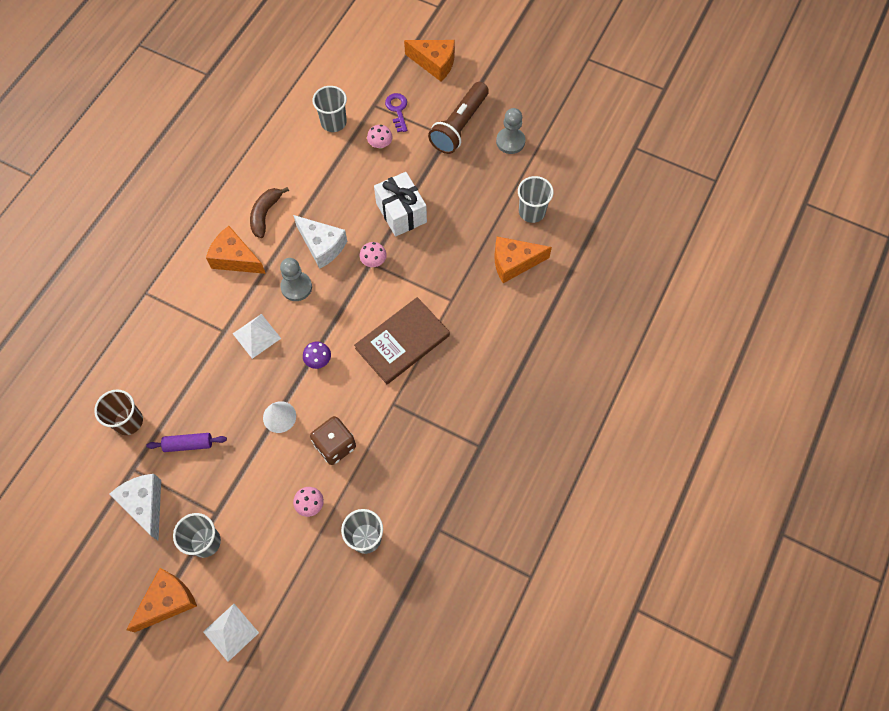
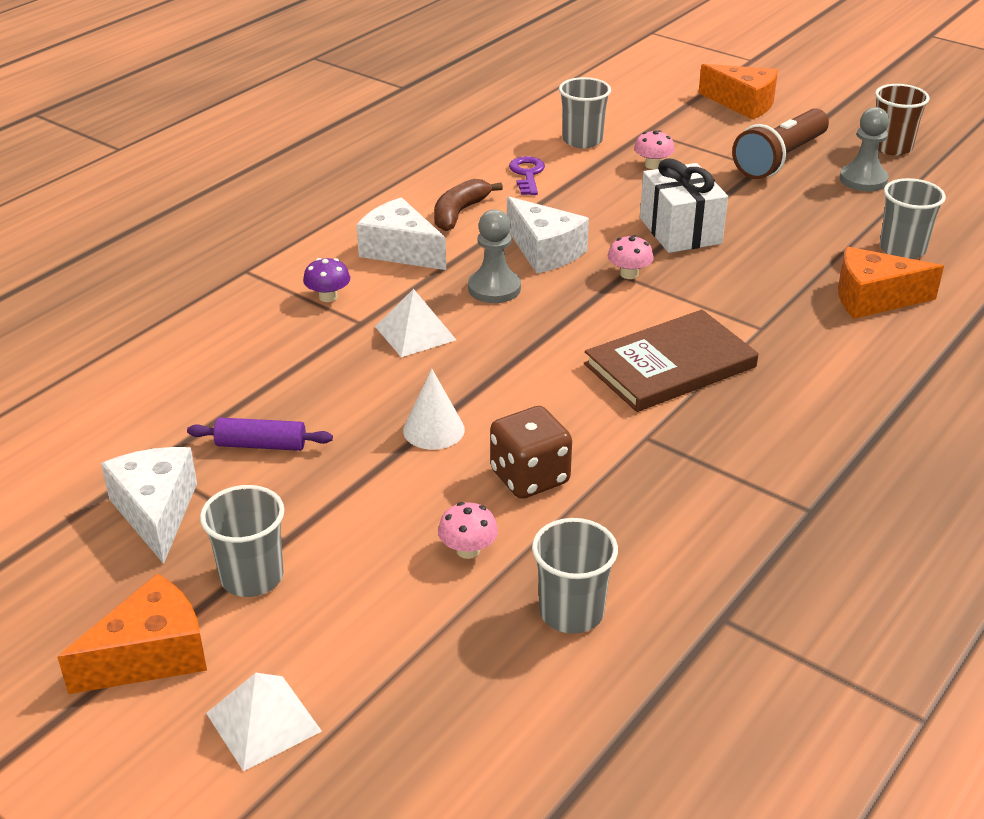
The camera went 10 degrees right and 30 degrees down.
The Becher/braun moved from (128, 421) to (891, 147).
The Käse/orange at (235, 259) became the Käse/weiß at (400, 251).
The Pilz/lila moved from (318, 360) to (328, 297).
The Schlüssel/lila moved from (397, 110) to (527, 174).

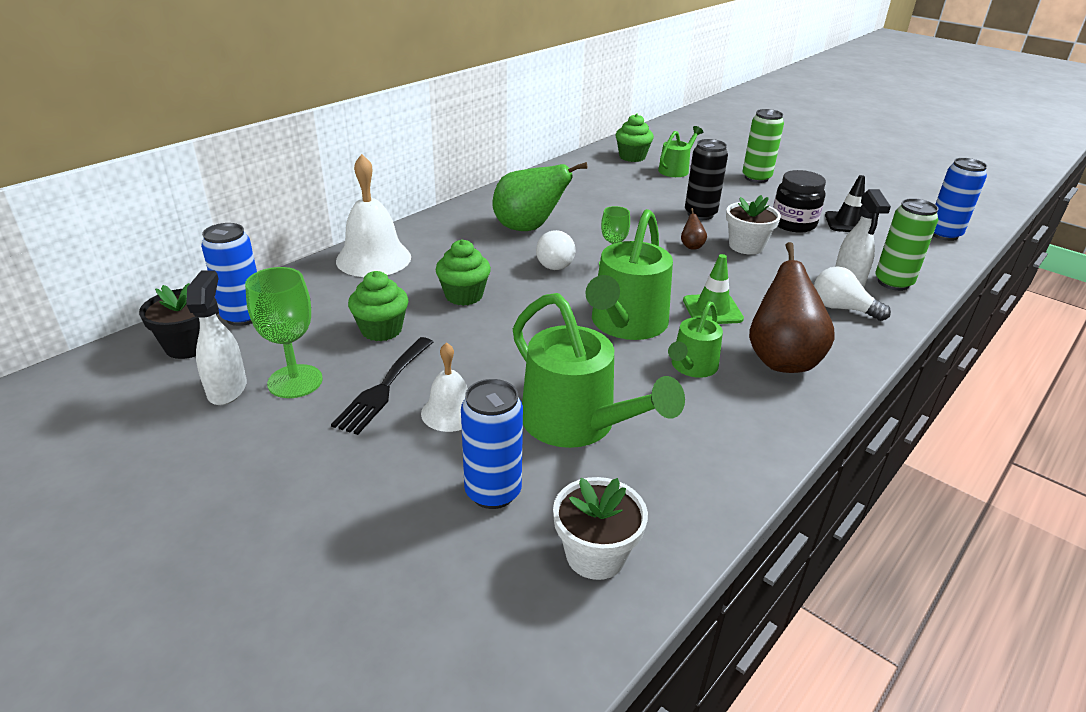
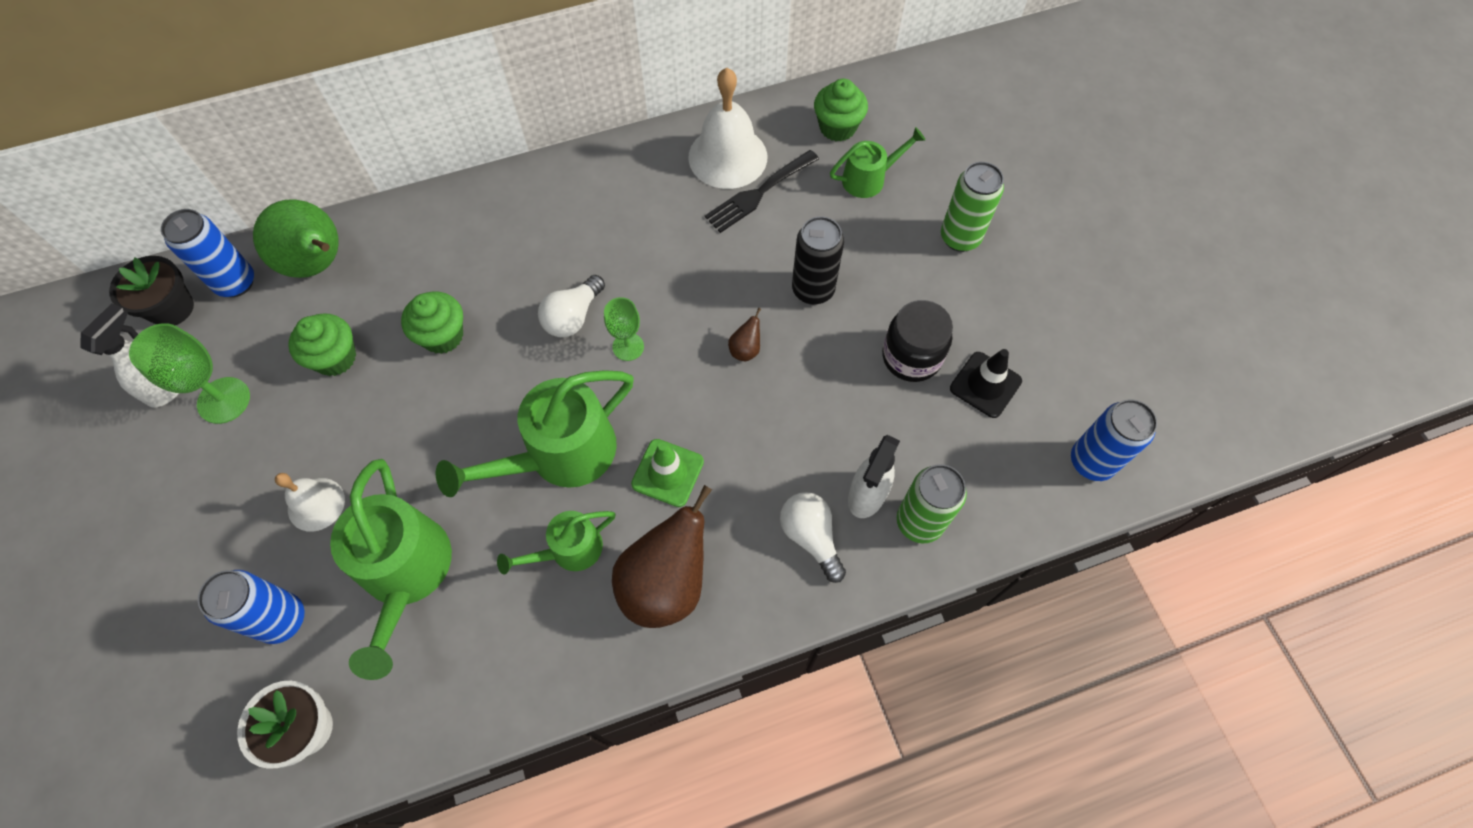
The camera went 30 degrees right and 30 degrees up.
The Gabel/schwarz moved from (384, 388) to (758, 193).
The Glocke/weiß moved from (373, 258) to (727, 157).
The Birne/grün moved from (528, 228) to (318, 264).
The Blumentopf/weiß at (746, 246) disappeared.

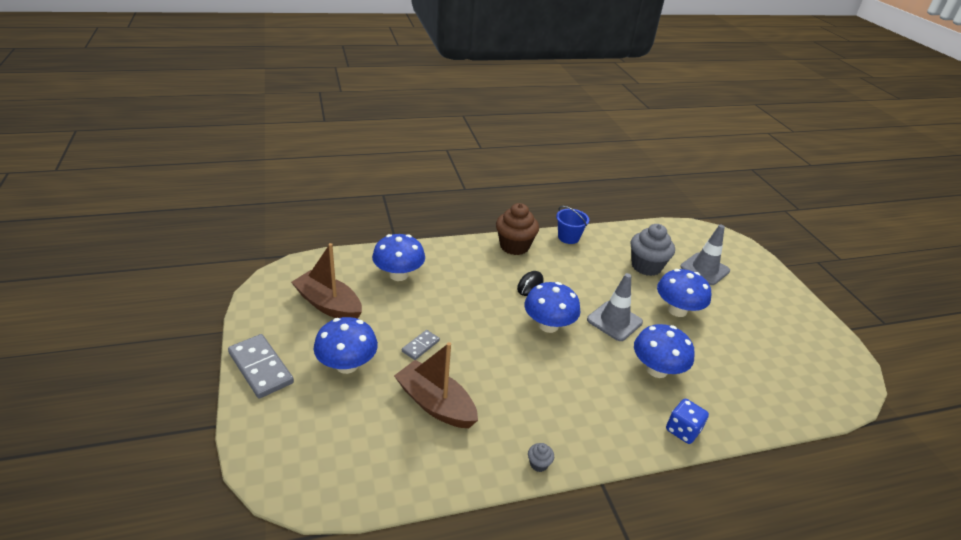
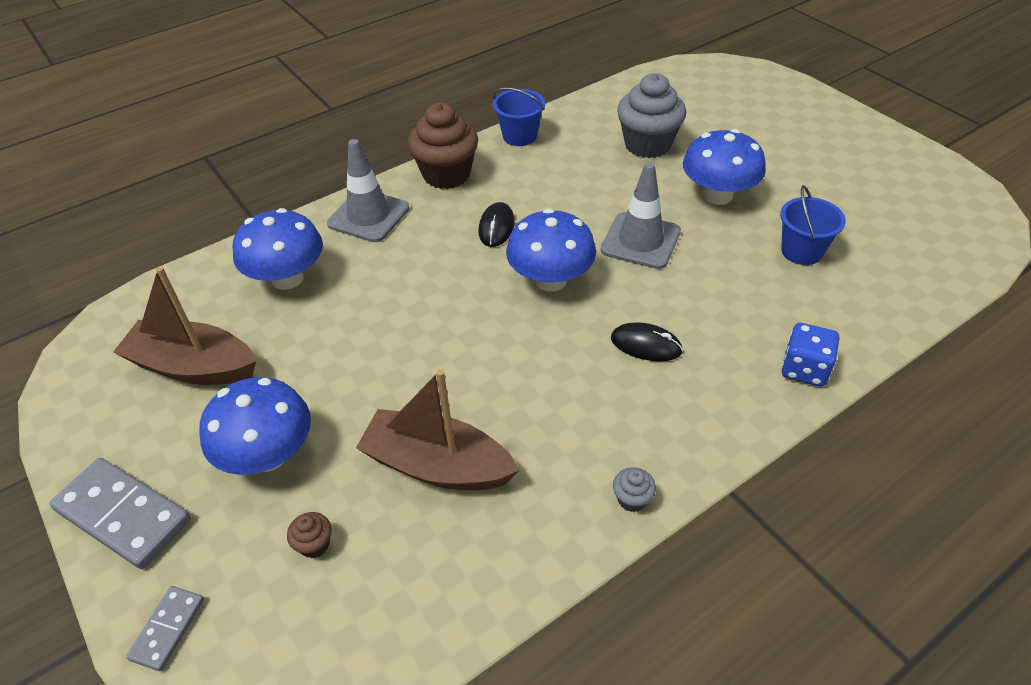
The camera went 15 degrees left and 10 degrees up.
The Dominostein/grau moved from (420, 346) to (168, 629).
The Pilz/blau at (656, 369) disappeared.
The Leitkegel/grau moved from (704, 269) to (368, 216).
The Muffin/braun at (314, 544) appeared.
The Computermaus/schwarz at (646, 345) appeared.
The Eimer/blau at (801, 251) appeared.

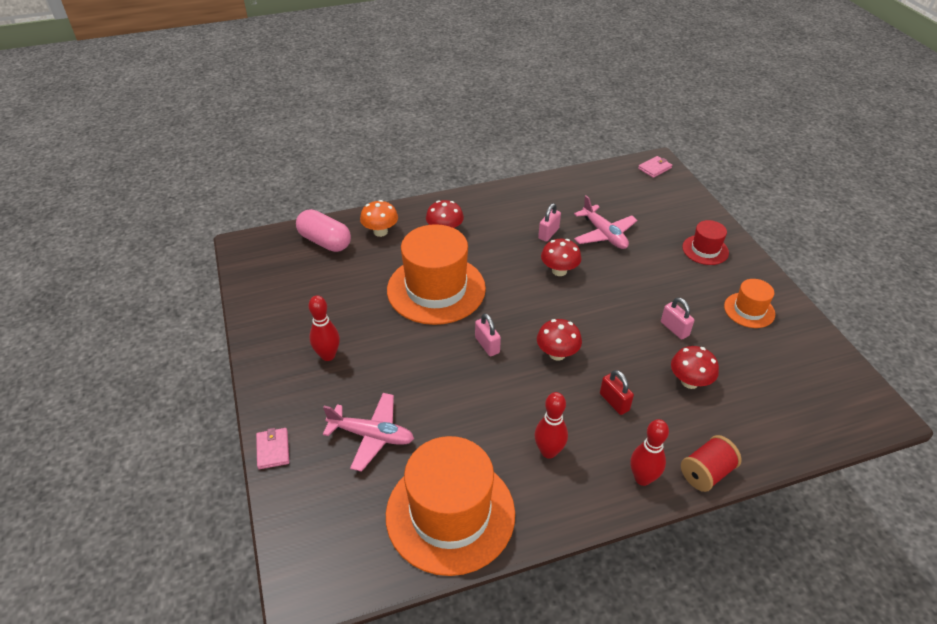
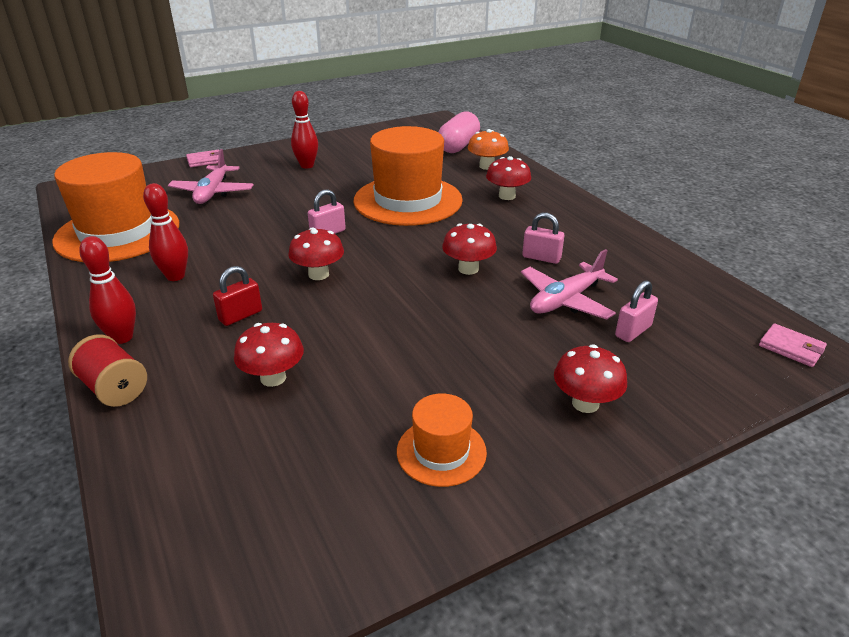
The camera went 80 degrees right and 10 degrees down.
The Vorhängeschloss/rosa moved from (674, 329) to (633, 331).
The Hut/rot at (705, 250) was replaced by the Pilz/rot at (585, 403).

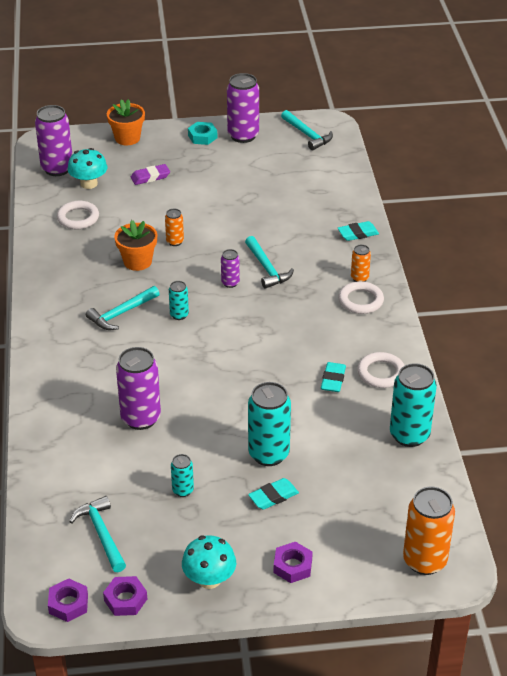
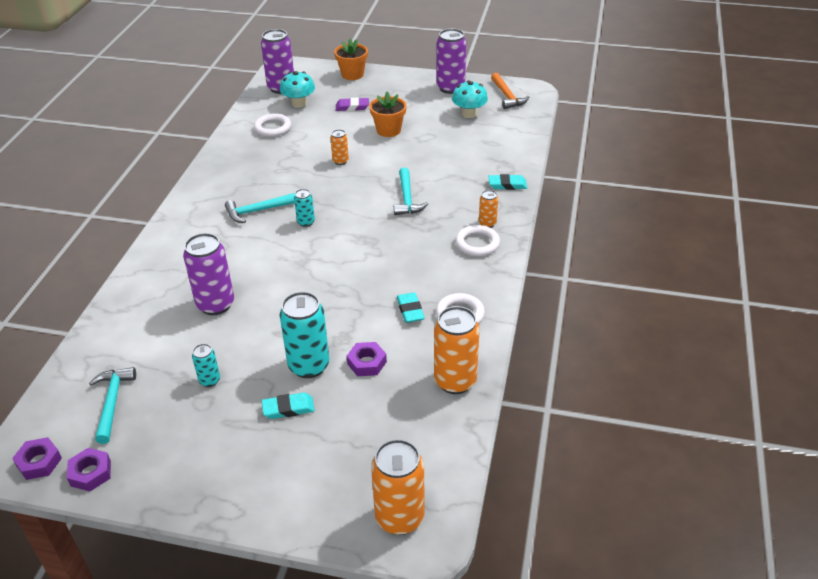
The camera went 20 degrees right and 0 degrees up.
The Blumentopf/orange moved from (137, 261) to (388, 130).
The Pilz/türkis moved from (209, 579) to (469, 114).
The Sechskantmutter/türkis at (202, 137) disappeared.
The Dose/lila at (230, 283) disappeared.
The Sechskantmutter/lila moved from (292, 566) to (367, 363).
The Hammer/türkis at (307, 135) became the Hammer/orange at (507, 96).
The Radiergummi/türkis at (333, 380) turned 45 degrees counterclockwise.
The Dose/türkis at (409, 435) became the Dose/orange at (455, 381).

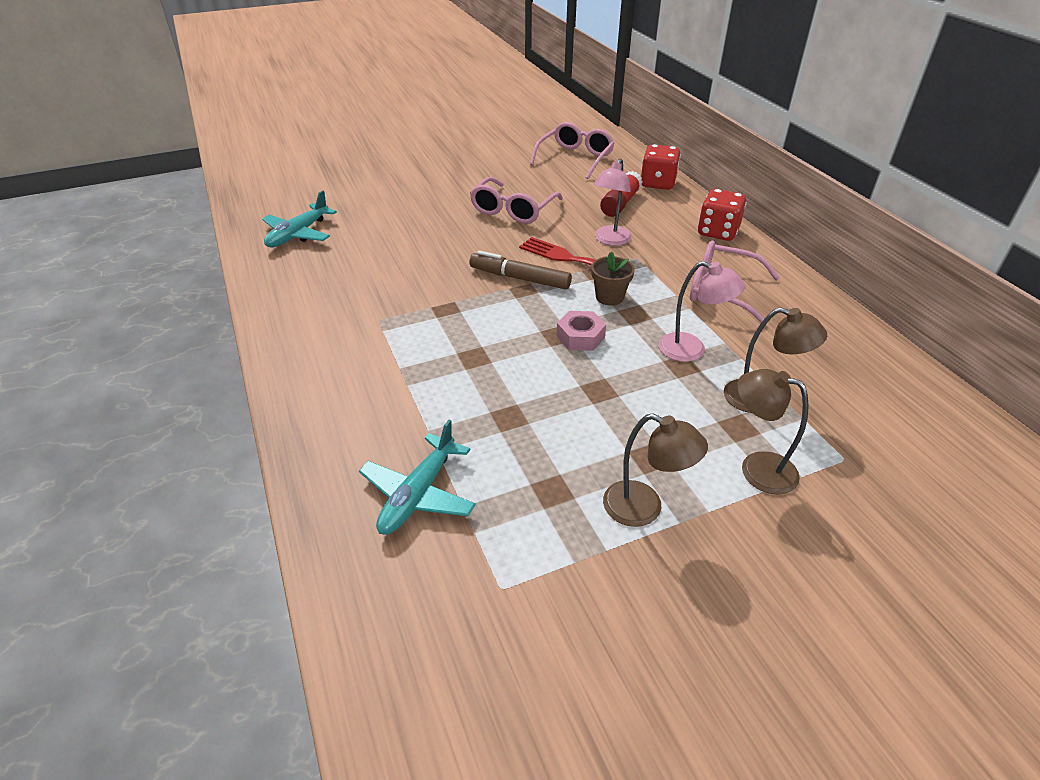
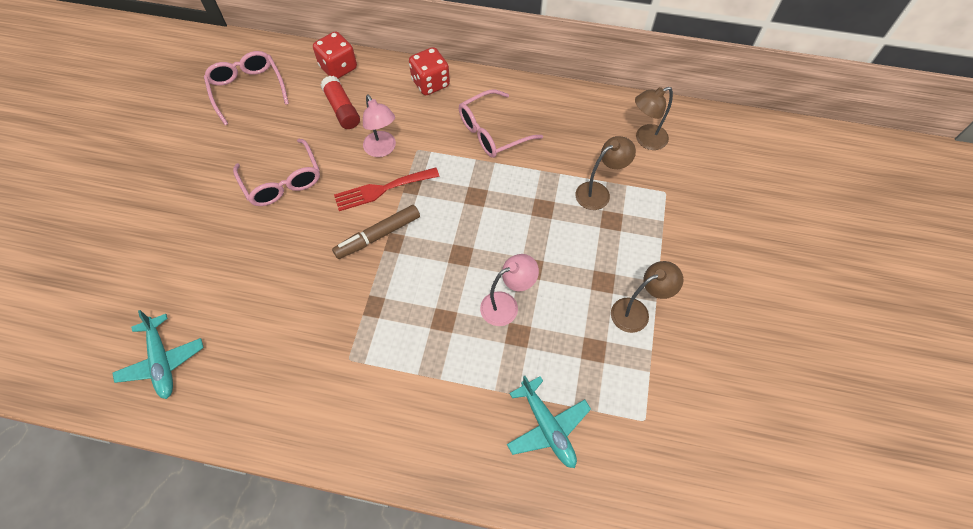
The camera went 55 degrees left and 20 degrees up.
The Sechskantmutter/rosa at (580, 337) disappeared.
The Blumentopf/braun at (609, 297) disappeared.
The Lampe/rosa moved from (691, 350) to (506, 305).
The Lampe/braun moved from (757, 468) to (645, 140).

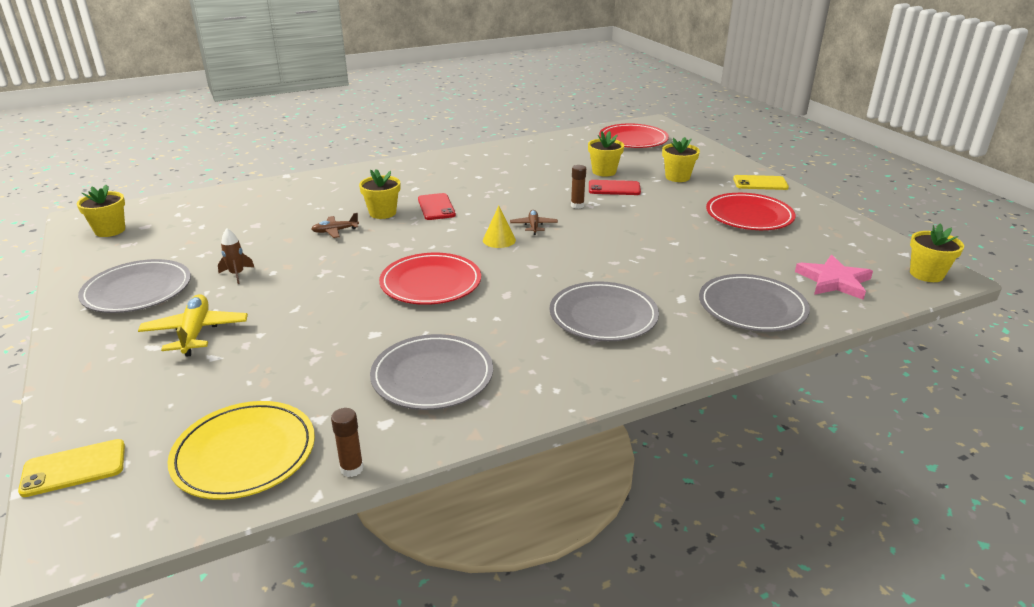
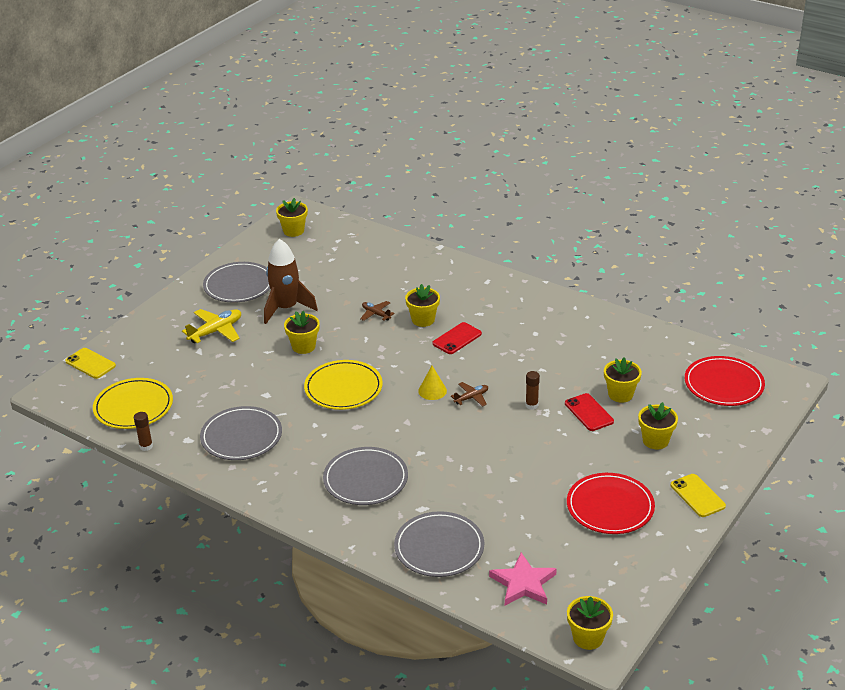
The camera went 60 degrees right and 5 degrees up.
The Rakete/braun at (237, 274) changed to 2.20 times the size.
The Teller/rot at (431, 283) became the Teller/gelb at (343, 388).
The Blumentopf/gelb at (303, 346) appeared.

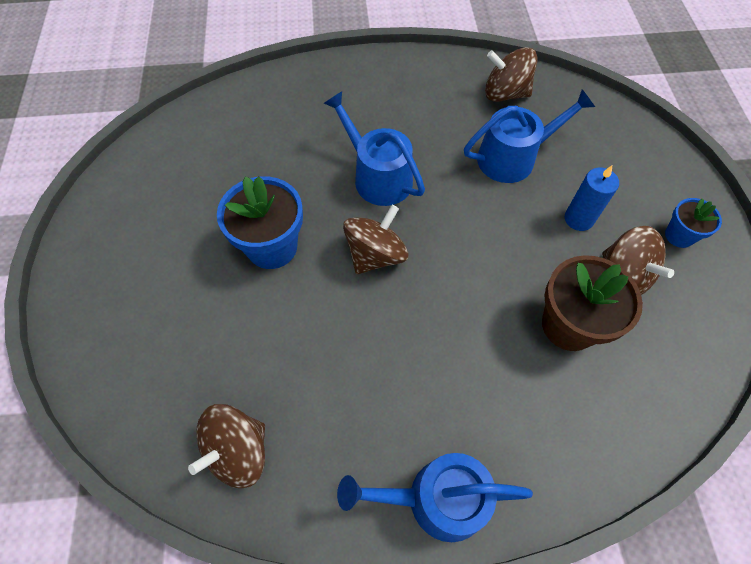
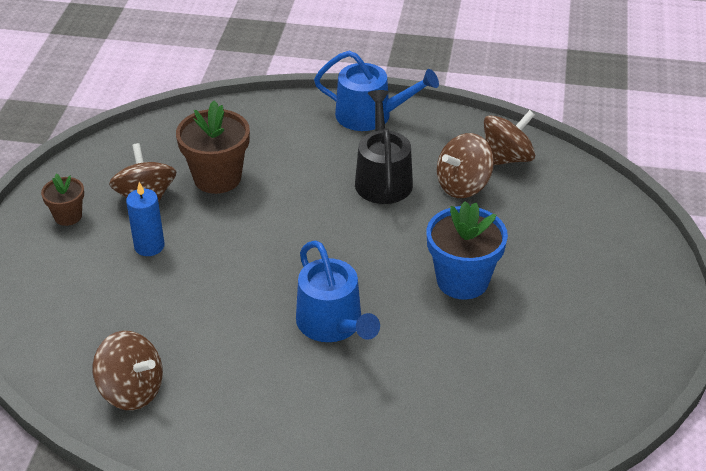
The camera went 165 degrees left and 20 degrees down.
The Kreisel/braun moved from (375, 255) to (463, 185).
The Gießkanne/blau at (513, 158) disappeared.
The Blumentopf/blau at (679, 236) became the Blumentopf/braun at (68, 216).
The Gießkanne/schwarz at (382, 179) appeared.

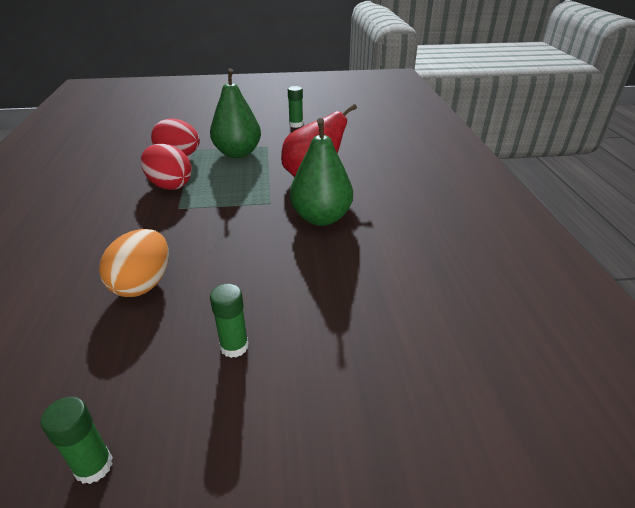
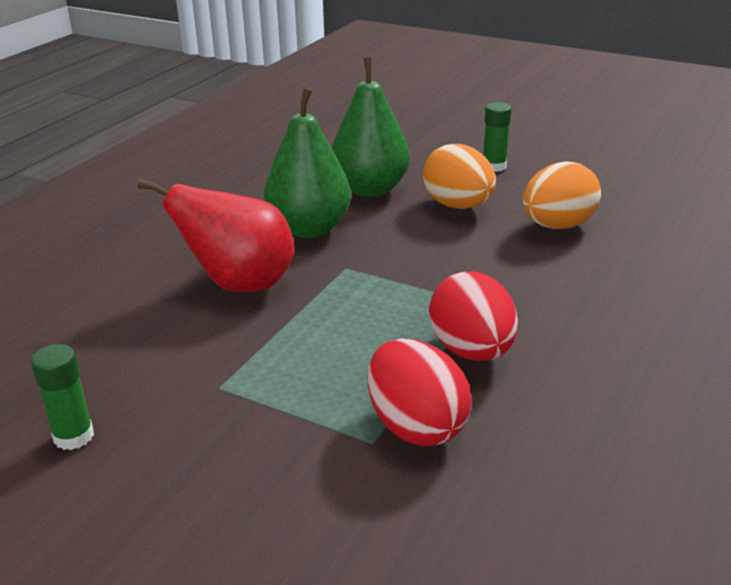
The camera went 145 degrees left and 5 degrees down.
The Klebestift/grün at (94, 466) disappeared.
The Birne/grün moved from (237, 153) to (370, 189).
The Ei/orange at (458, 206) appeared.

